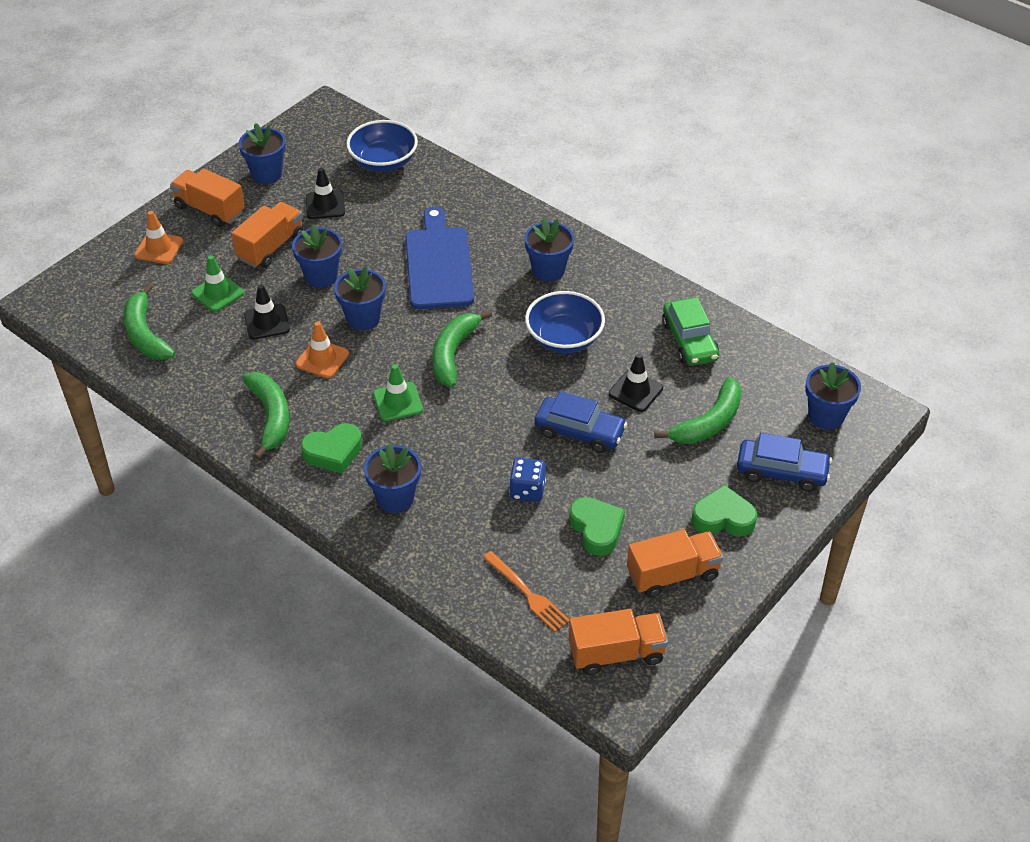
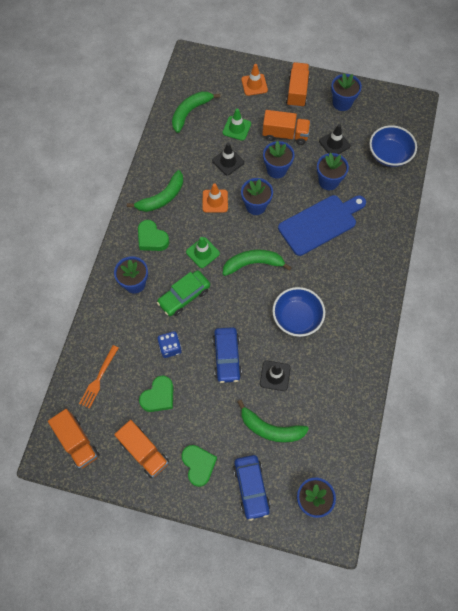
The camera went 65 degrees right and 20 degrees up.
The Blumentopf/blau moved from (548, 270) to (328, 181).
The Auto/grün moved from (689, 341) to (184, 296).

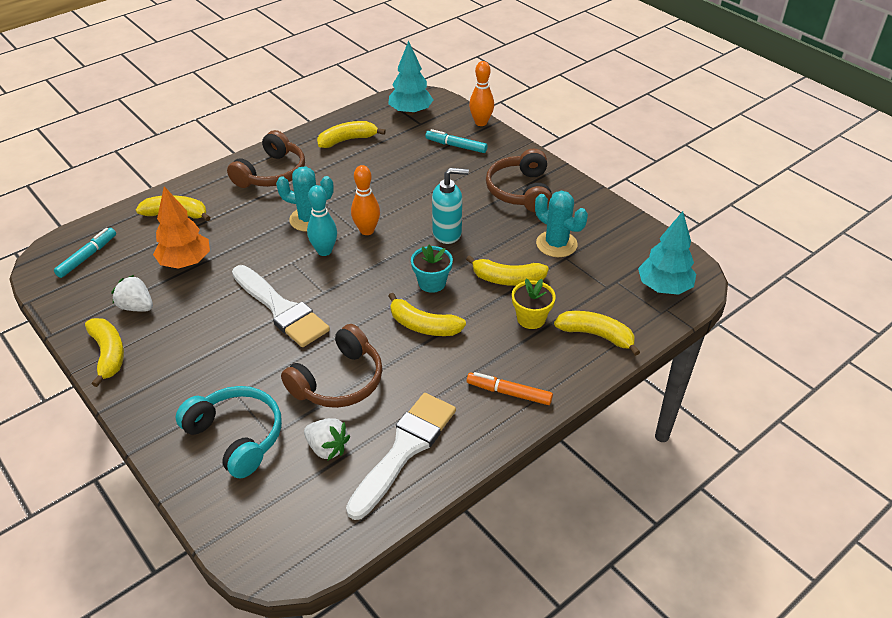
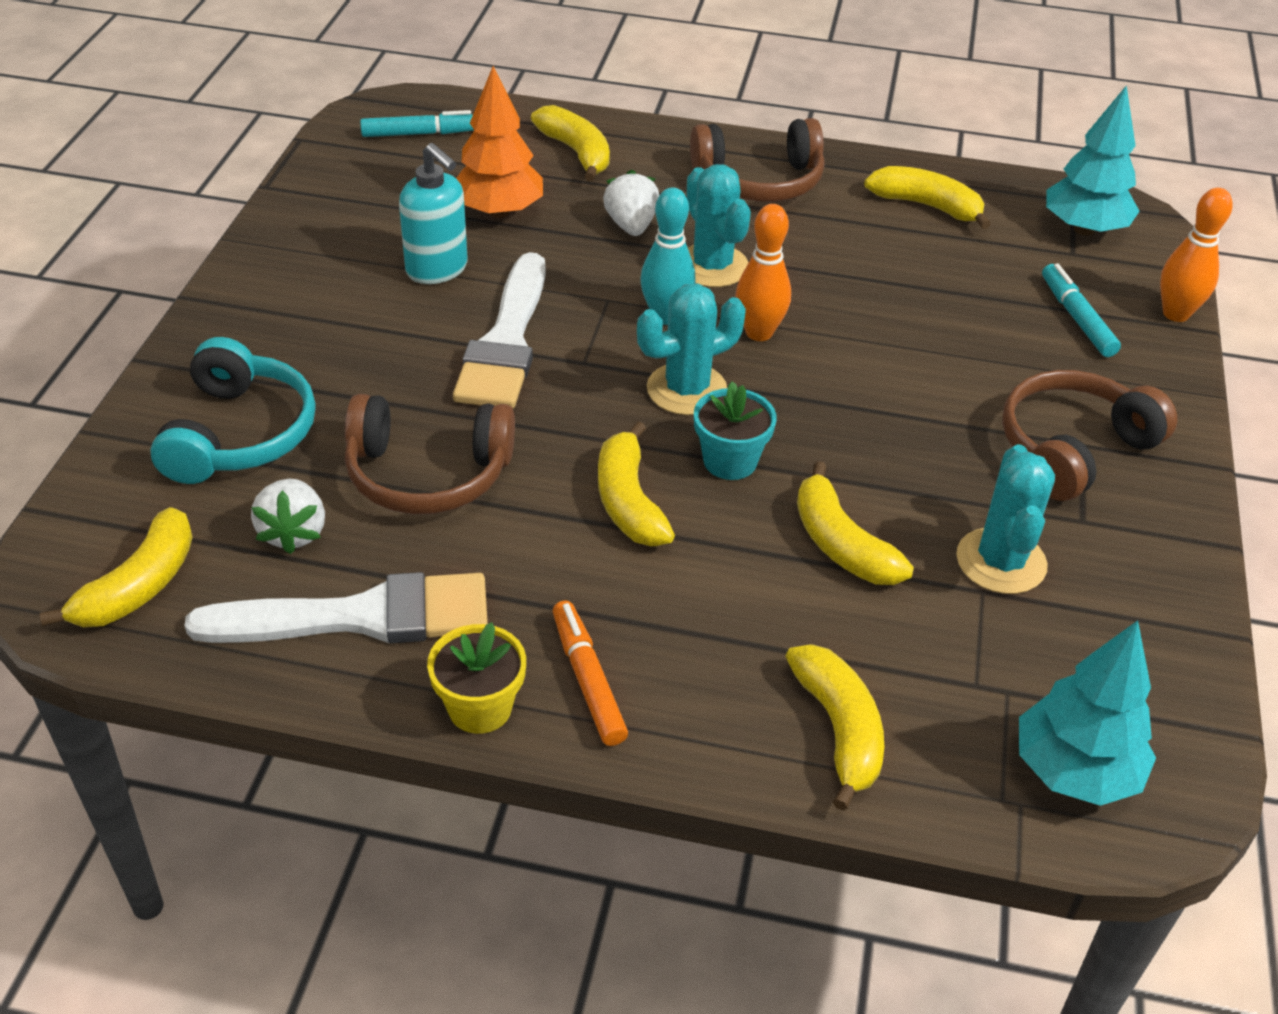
The camera went 50 degrees right and 0 degrees up.
The Banane/gelb moved from (108, 354) to (139, 586).
The Erdbeere/weiß moved from (136, 307) to (631, 225).
The Seifenspender/türkis moved from (447, 233) to (437, 269).
The Blumentopf/gelb moved from (531, 318) to (480, 708).
The Kaktus/türkis at (686, 389) appeared.

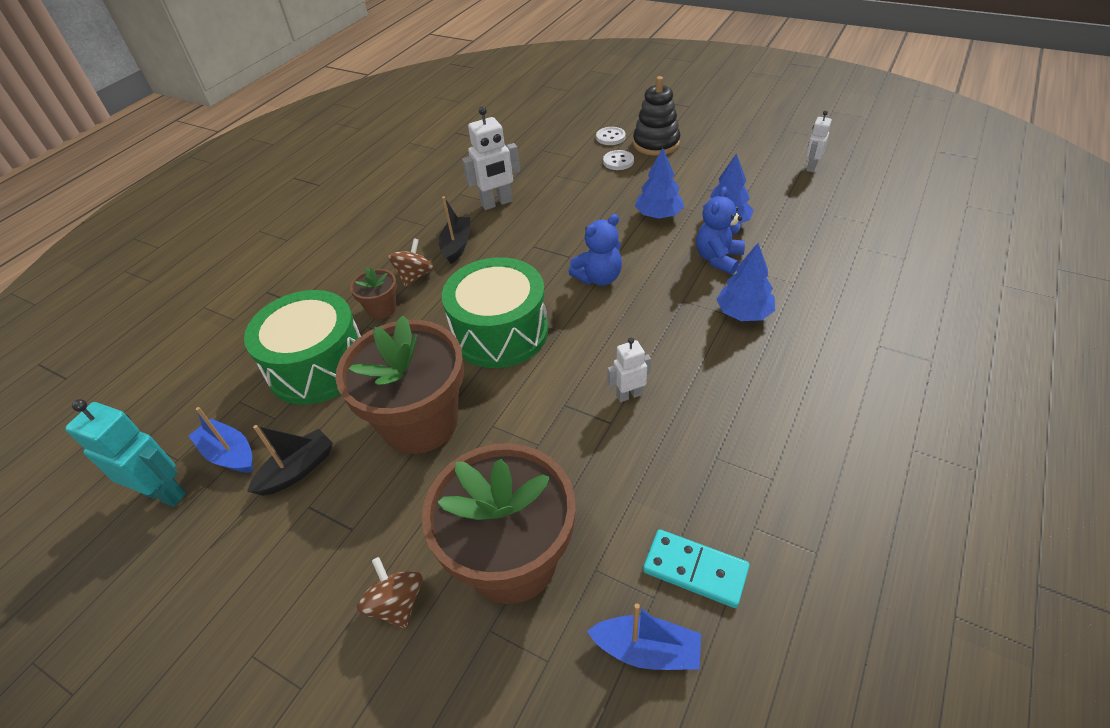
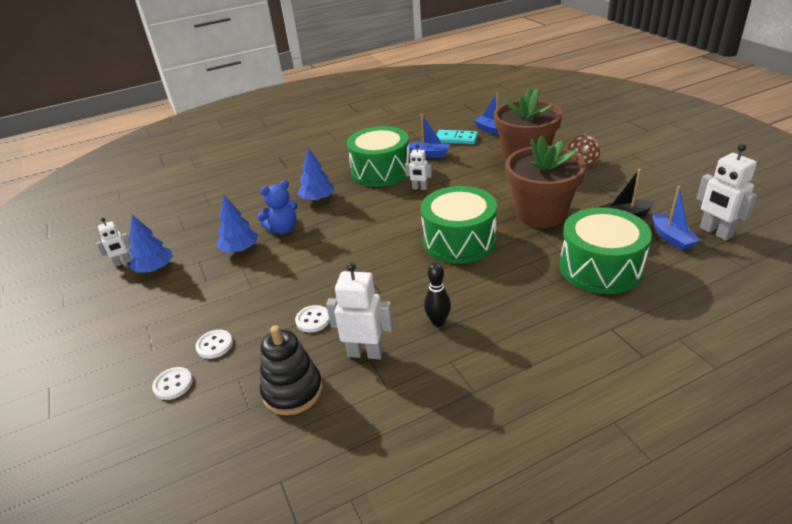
The camera went 145 degrees left and 10 degrees down.
The Roboter/türkis at (165, 493) became the Roboter/weiß at (715, 232).
The Blumentopf/braun at (382, 309) disappeared.
The Kreisel/braun at (414, 276) disappeared.
The Boot/schwarz at (457, 245) was replaced by the Bowlingkegel/schwarz at (438, 322).
The Teddybär/blau at (599, 278) disappeared.
The Stapelspielzeug/schwarz moved from (656, 144) to (292, 391).
The Baum/blau moved from (658, 215) to (155, 269).
The Dominostein/türkis at (695, 569) turned 45 degrees counterclockwise.
The Knopf/weiß at (313, 320) appeared.
The Trommel/grün at (381, 171) appeared.
The Boot/blau at (429, 154) appeared.

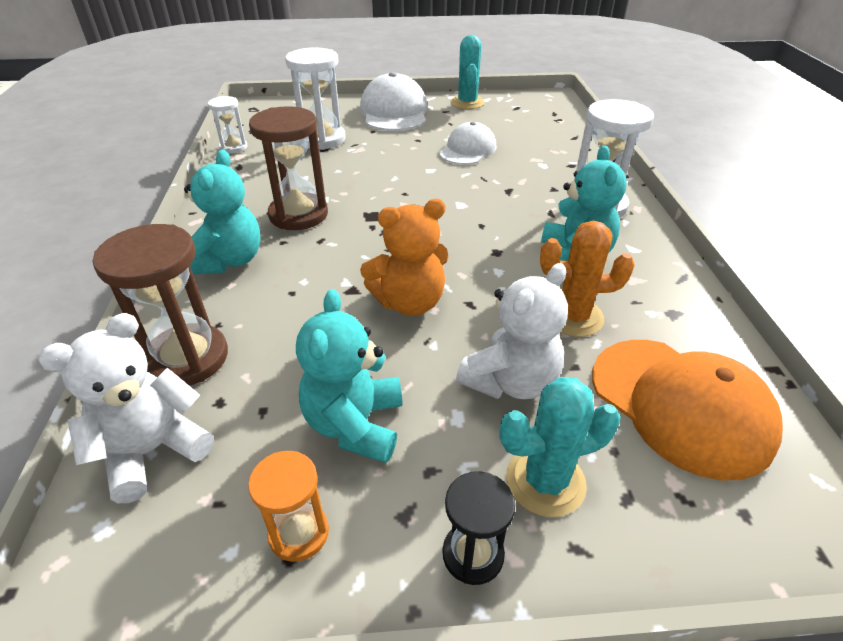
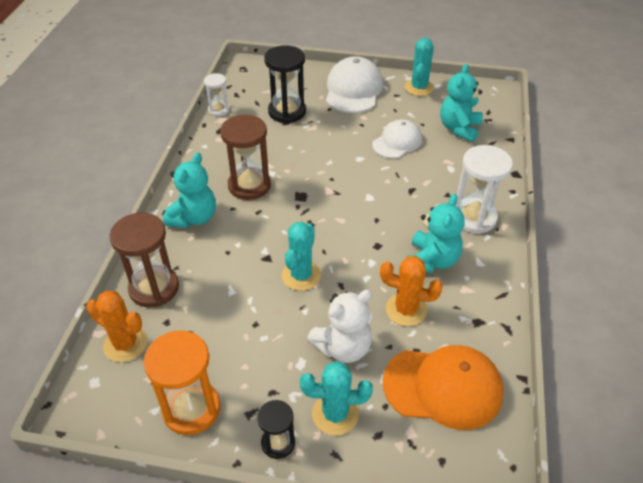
The camera went 15 degrees right and 5 degrees up.
The Teddybär/weiß at (153, 451) was replaced by the Kaktus/orange at (125, 344).
The Sanduhr/orange at (299, 533) changed to 1.76 times the size.
The Sanduhr/weiß at (322, 139) became the Sanduhr/schwarz at (287, 112).
The Teddybär/türkis moved from (355, 424) to (459, 129).
The Teddybär/orange at (409, 302) was replaced by the Kaktus/türkis at (301, 275).
The Kappe/orange at (680, 405) turned 60 degrees counterclockwise.

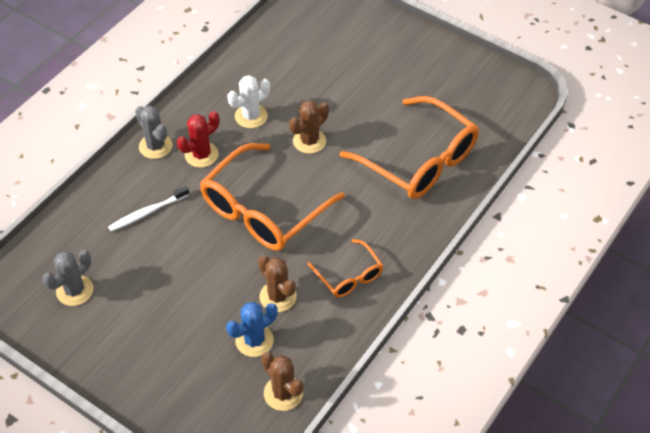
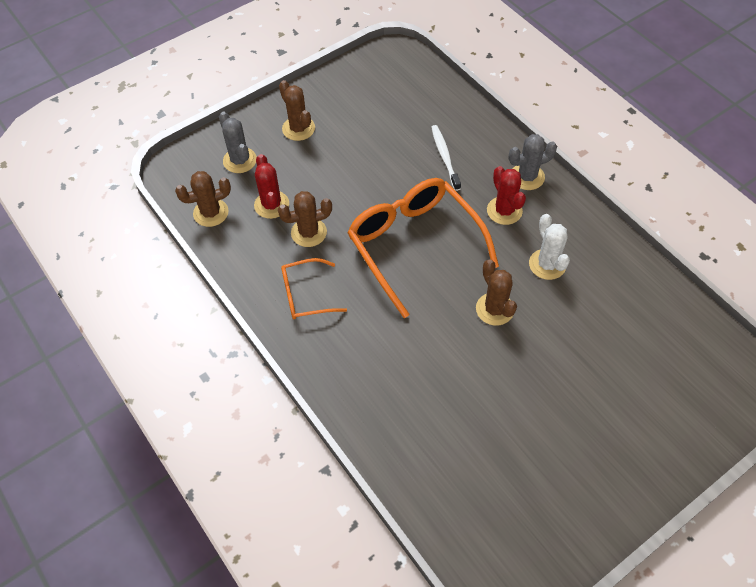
The camera went 110 degrees right and 5 degrees up.
The Kaktus/grau moved from (75, 290) to (240, 160).
The Kaktus/blau at (254, 340) became the Kaktus/rot at (271, 205).
The Brille/orange at (419, 160) disappeared.
The Kaktus/braun at (298, 128) appeared.

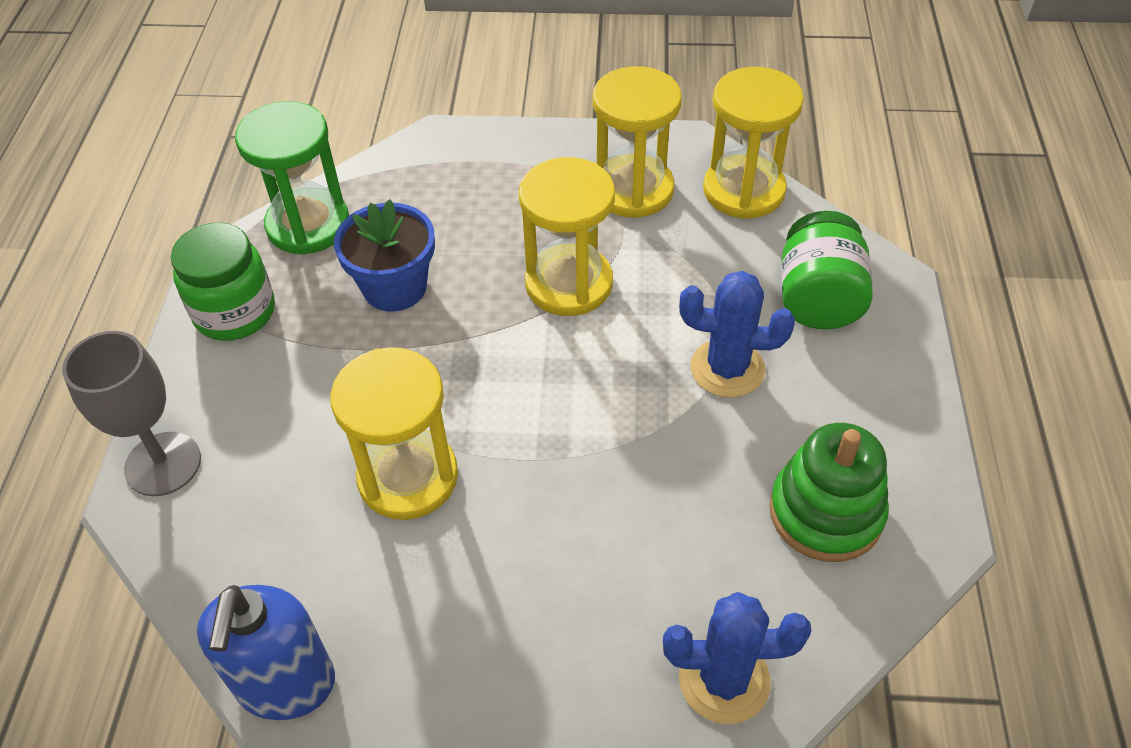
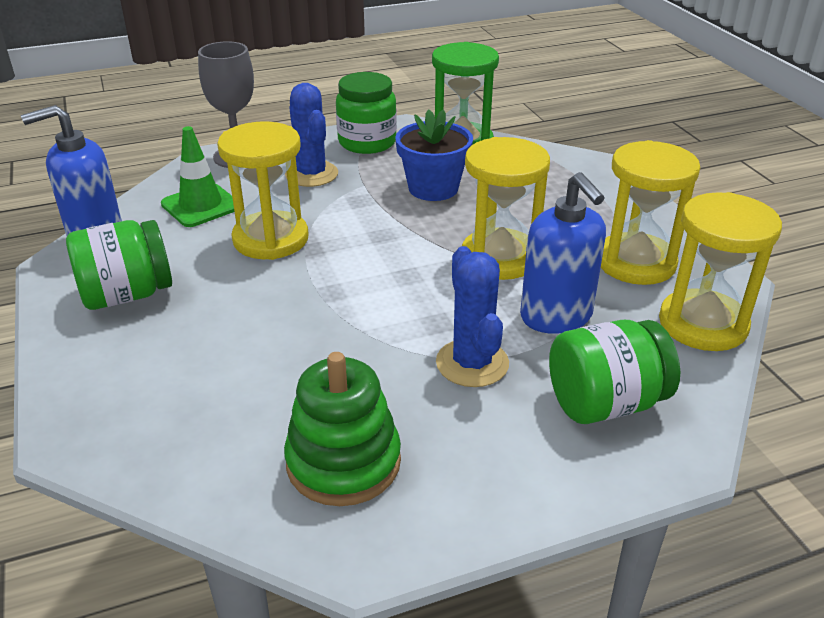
The camera went 65 degrees right and 15 degrees down.
The Kaktus/blau moved from (724, 680) to (311, 174).
The Einmachglas/grün at (127, 295) appeared.
The Leitkegel/grün at (201, 205) appeared.
The Seifenspender/blau at (556, 316) appeared.

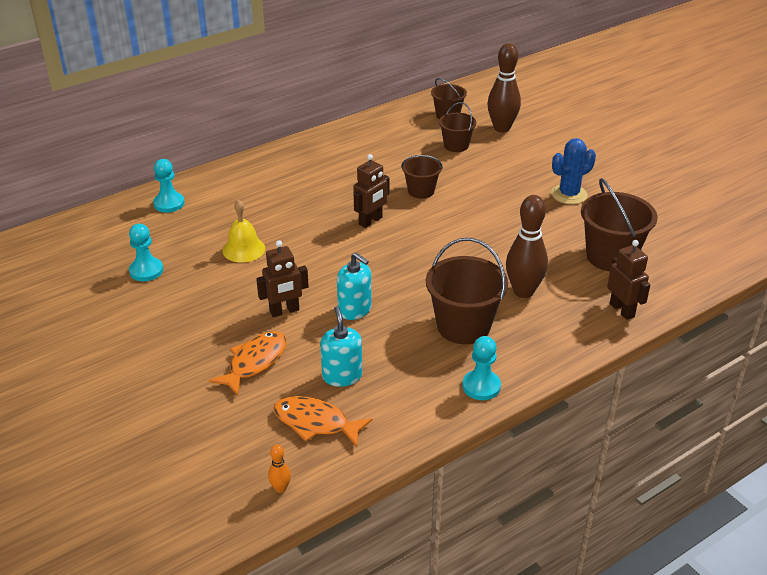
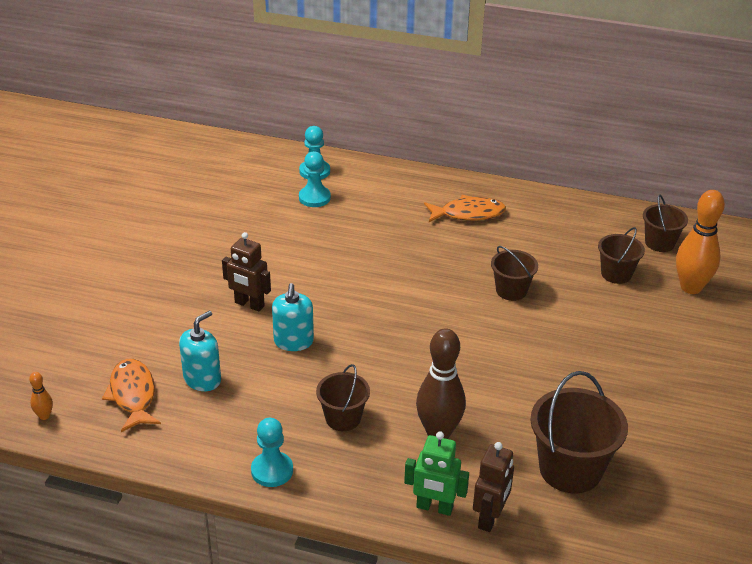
The camera went 50 degrees right and 0 degrees up.
The Bauer/türkis moved from (146, 271) to (314, 198).
The Fisch/orange moved from (254, 362) to (468, 214).
The Glocke/gelb at (244, 249) disappeared.
The Roboter/braun at (371, 221) disappeared.
The Eimer/braun at (463, 326) changed to 0.59 times the size.
The Bowlingkegel/braun at (501, 128) became the Bowlingkegel/orange at (691, 287).
The Kaktus/blau at (569, 194) disappeared.
The Roboter/grün at (434, 507) appeared.

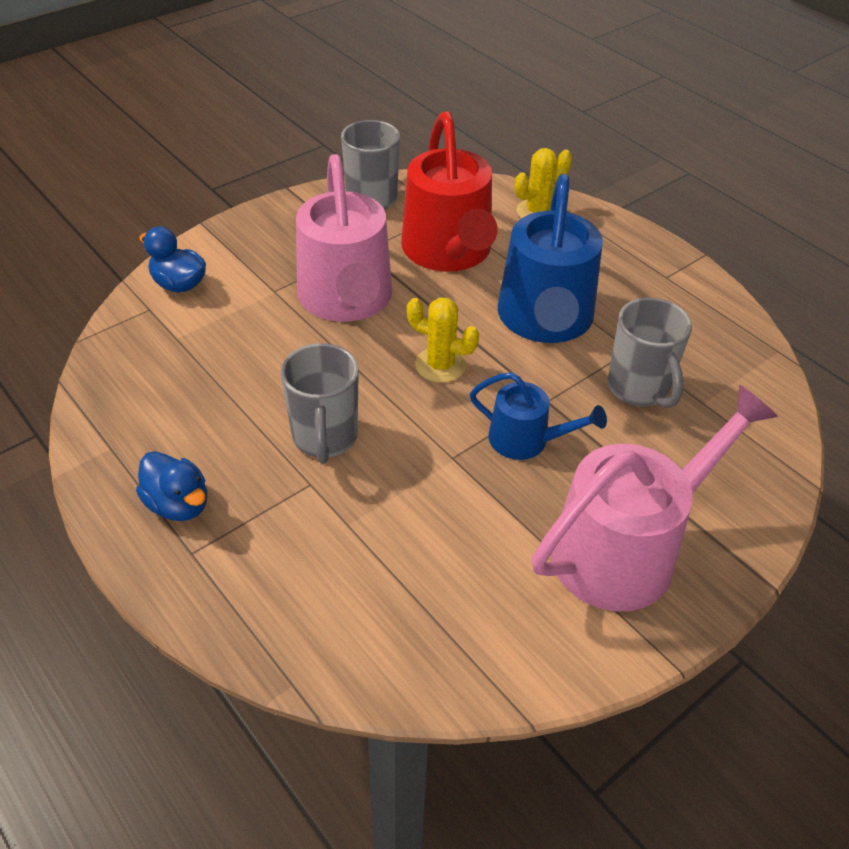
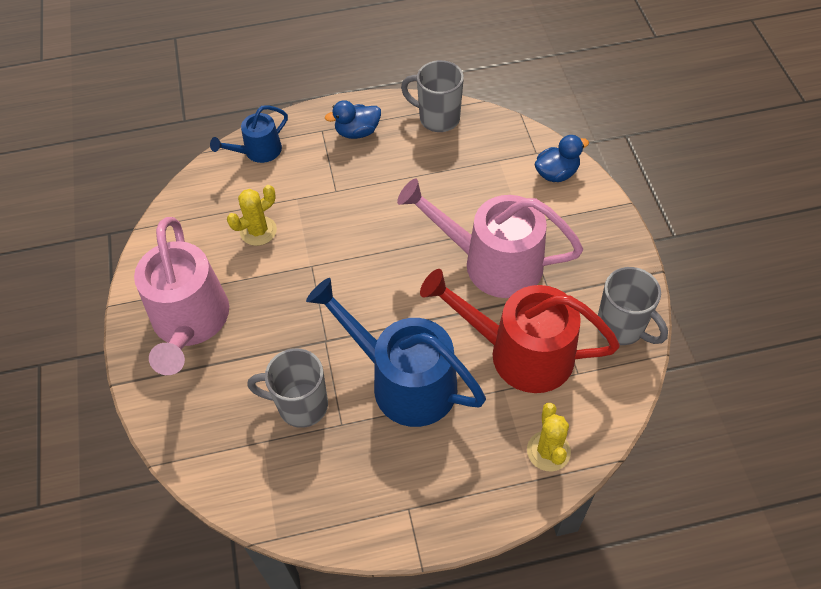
The camera went 120 degrees right and 10 degrees up.
The Tasse/grau moved from (325, 438) to (437, 118).
The Kaktus/gelb moved from (440, 365) to (258, 231).
The Gießkanne/blau moved from (526, 440) to (258, 151).

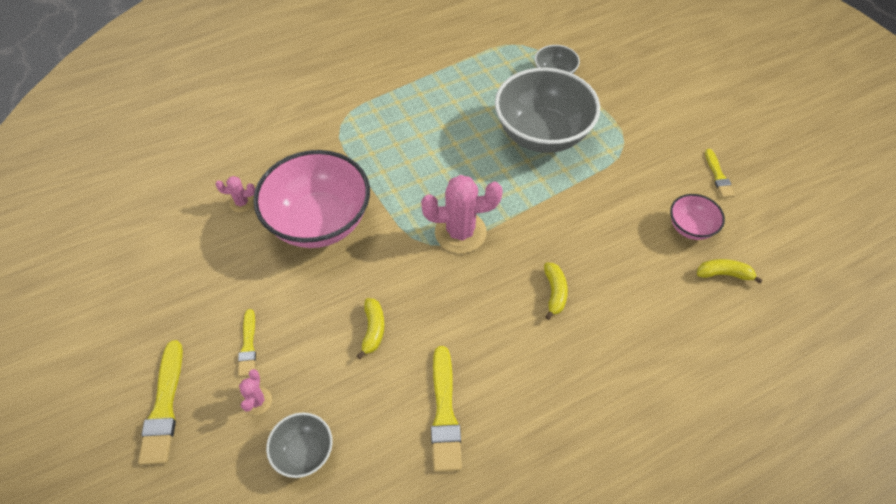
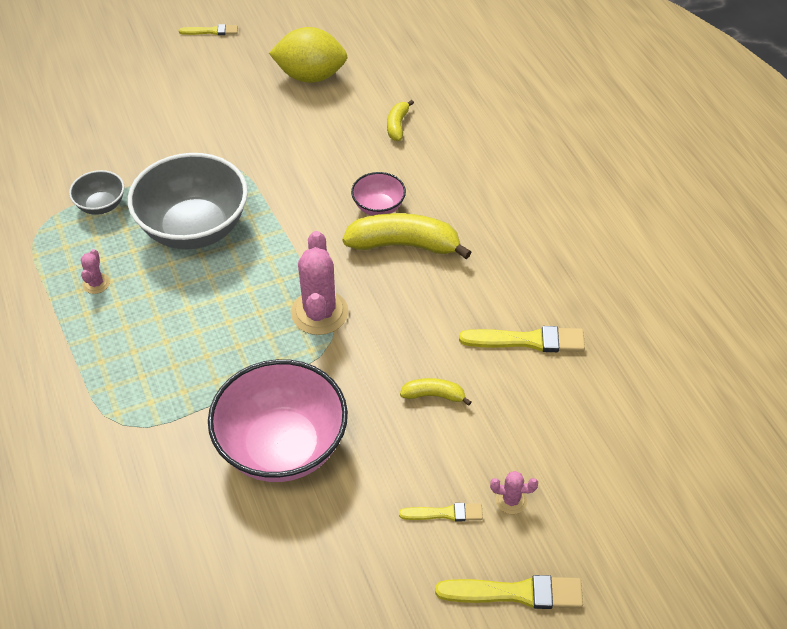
The camera went 85 degrees left and 5 degrees down.
The Kaktus/rosa moved from (242, 203) to (96, 283).
The Schüssel/grau at (304, 452) disappeared.
The Banane/gelb at (554, 293) changed to 1.98 times the size.
The Schüssel/rosa moved from (690, 227) to (378, 207).
The Pinsel/gelb moved from (718, 176) to (211, 31).
The Zitrone/gelb at (310, 76) appeared.

